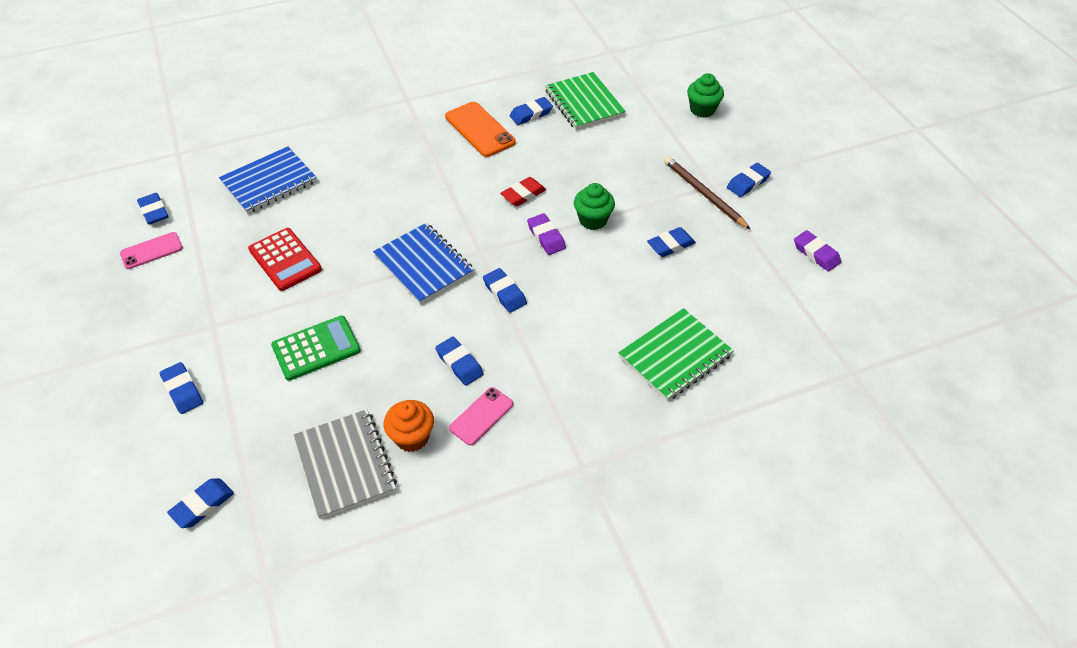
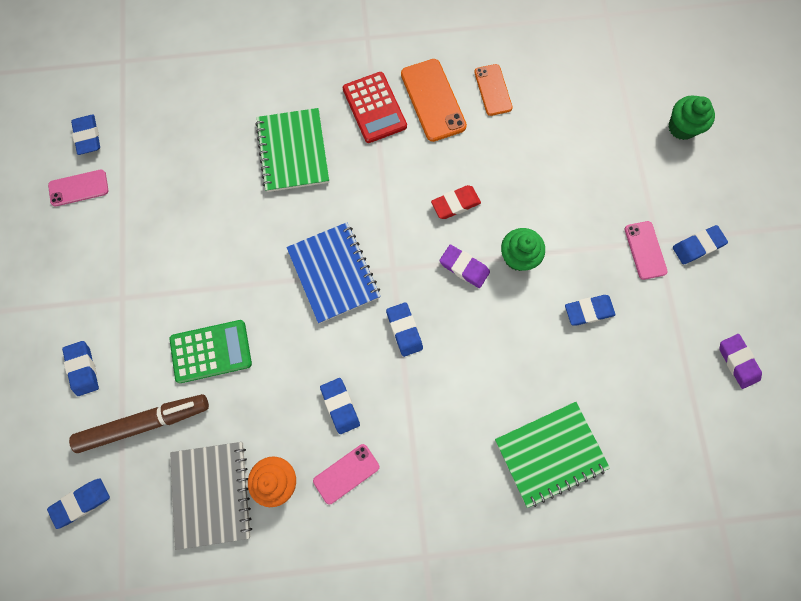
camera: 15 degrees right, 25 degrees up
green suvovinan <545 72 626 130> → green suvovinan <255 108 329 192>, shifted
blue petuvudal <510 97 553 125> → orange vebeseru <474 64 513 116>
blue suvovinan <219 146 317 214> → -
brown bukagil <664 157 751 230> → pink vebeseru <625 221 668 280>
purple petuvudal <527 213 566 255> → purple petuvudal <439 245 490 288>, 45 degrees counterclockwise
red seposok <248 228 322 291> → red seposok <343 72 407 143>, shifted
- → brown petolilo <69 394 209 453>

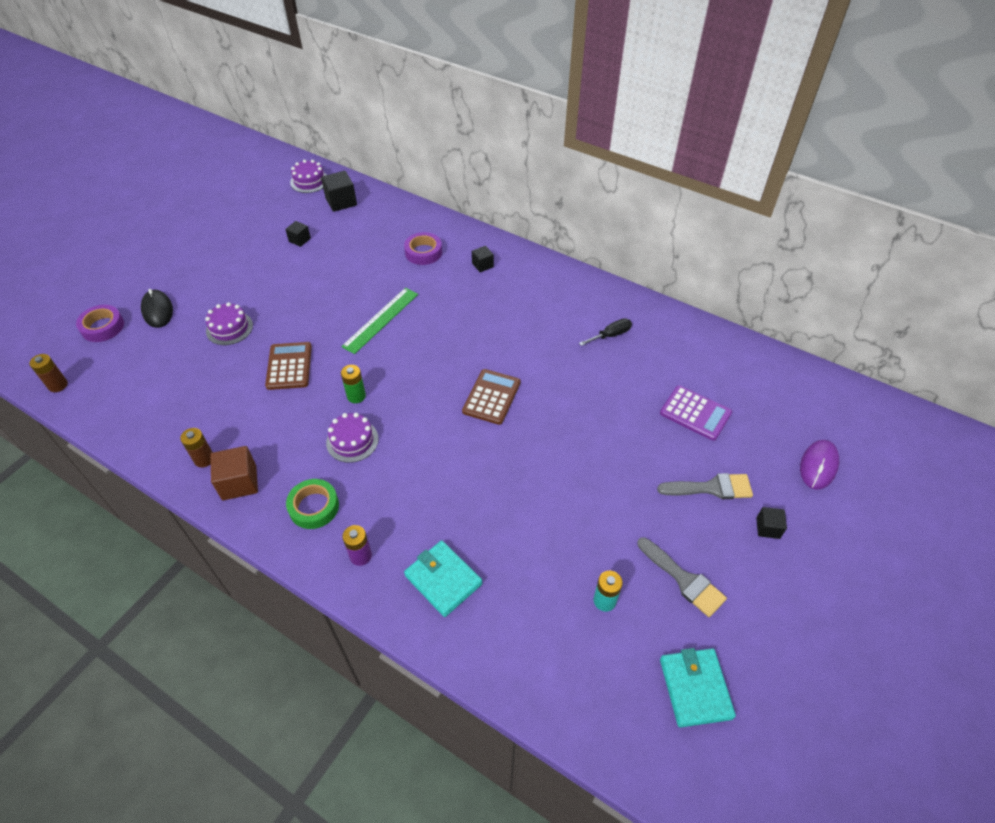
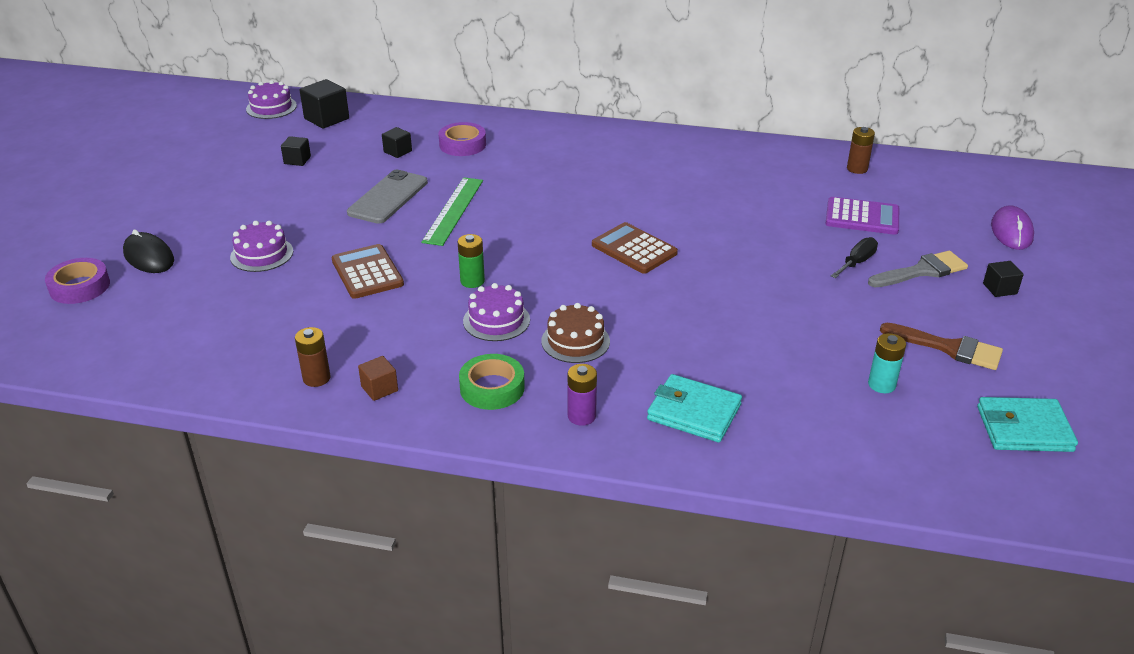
camera: 20 degrees left, 15 degrees down
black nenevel <472 246 494 272> → black nenevel <382 127 412 158>, shifted
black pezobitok <579 318 632 346> → black pezobitok <831 237 878 278>, shifted
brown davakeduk <29 354 68 392> → brown davakeduk <847 127 875 174>, shifted
brown seposok <462 369 521 425> → brown seposok <592 222 678 274>, 45 degrees counterclockwise
brown nenevel <210 446 258 500> → brown nenevel <358 356 398 401>, x0.59
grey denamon <637 537 727 617> → brown denamon <880 323 1003 370>
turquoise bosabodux <660 648 736 727> → turquoise bosabodux <977 397 1078 452>, 60 degrees counterclockwise
- → grey vebeseru <347 170 428 224>
- → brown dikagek <541 303 610 363>

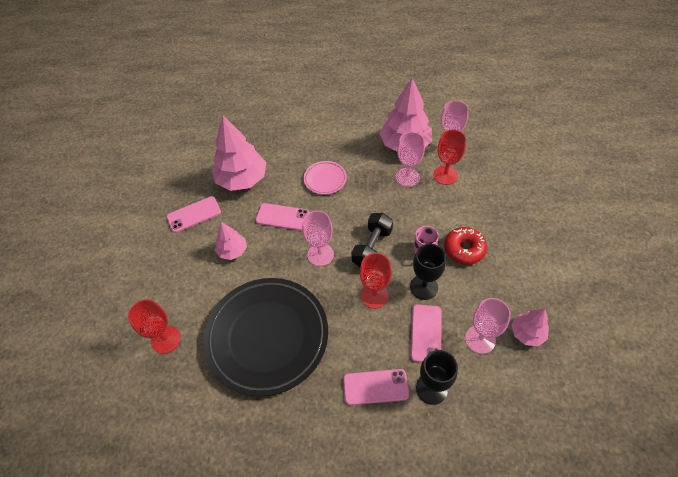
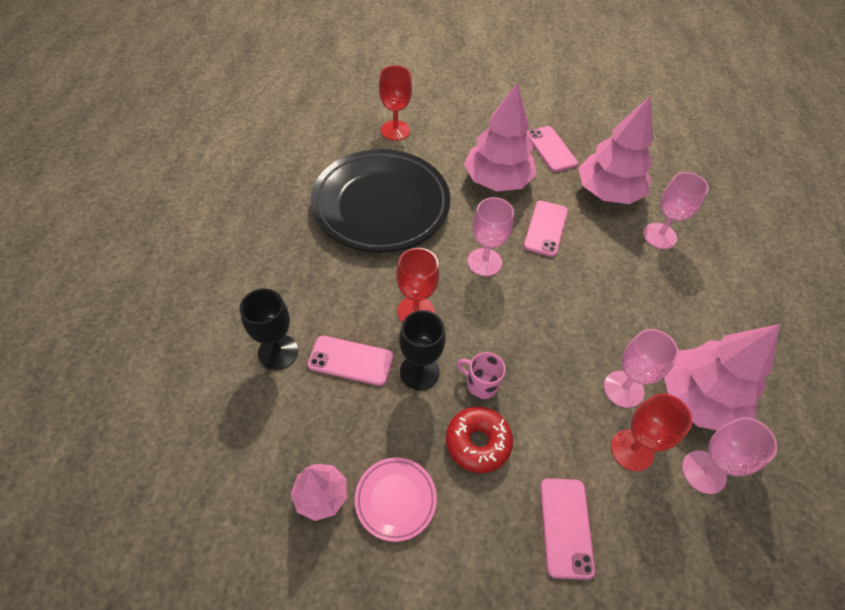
camera: 90 degrees right, 0 degrees up
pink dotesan <304 161 347 195> → pink dotesan <355 457 437 542>, shifted
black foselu <351 213 393 267> → -
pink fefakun <215 222 247 260> → pink fefakun <464 82 536 191>, x1.86
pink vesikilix <465 298 511 354> → pink vesikilix <643 172 709 249>, shifted
pink vebeseru <343 369 409 405> → pink vebeseru <540 478 595 580>, shifted

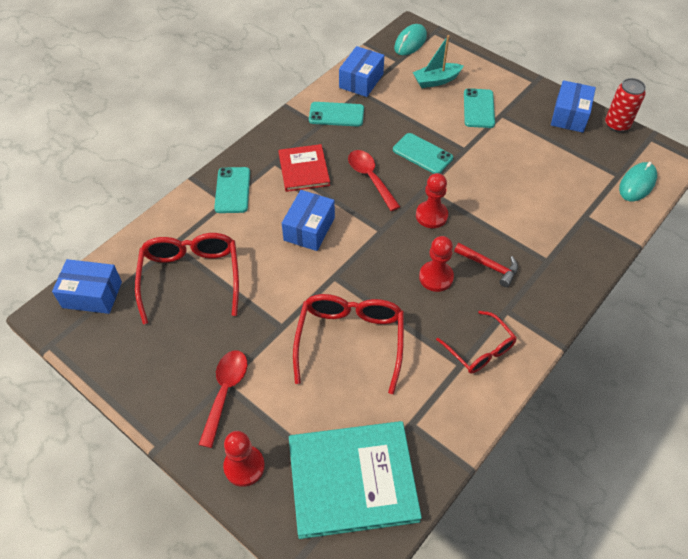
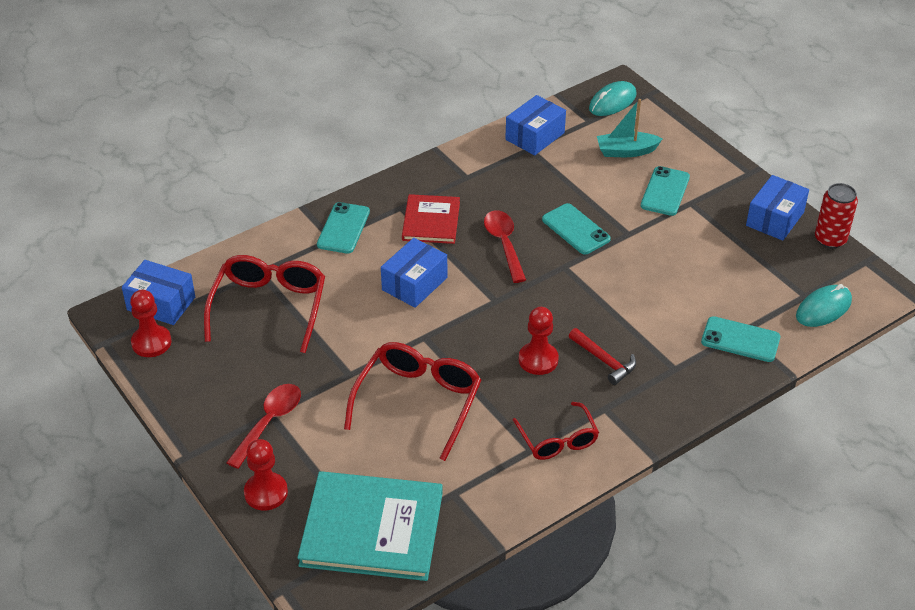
camera: 15 degrees right, 10 degrees down
turquoise vebeseru <309 102 364 127> → turquoise vebeseru <701 316 780 362>, shifted
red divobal <416 173 448 228> → red divobal <130 290 172 357>, shifted

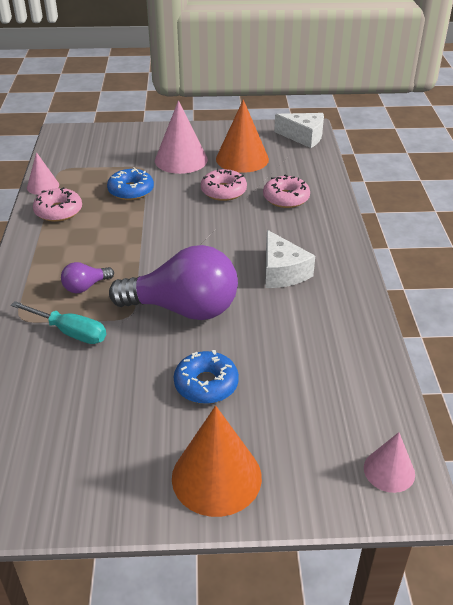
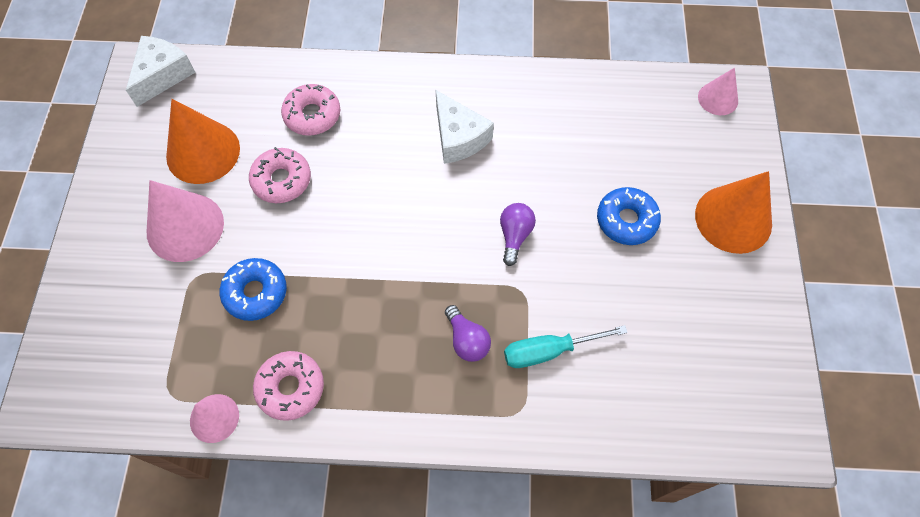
camera: 85 degrees left, 25 degrees up
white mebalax <265 230 315 288> → white mebalax <436 90 494 164>, 75 degrees clockwise
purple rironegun <109 245 238 320> → purple rironegun <500 203 536 266>, x0.44
turquoise pezobitok <11 301 106 344> → turquoise pezobitok <504 325 628 368>, 135 degrees counterclockwise

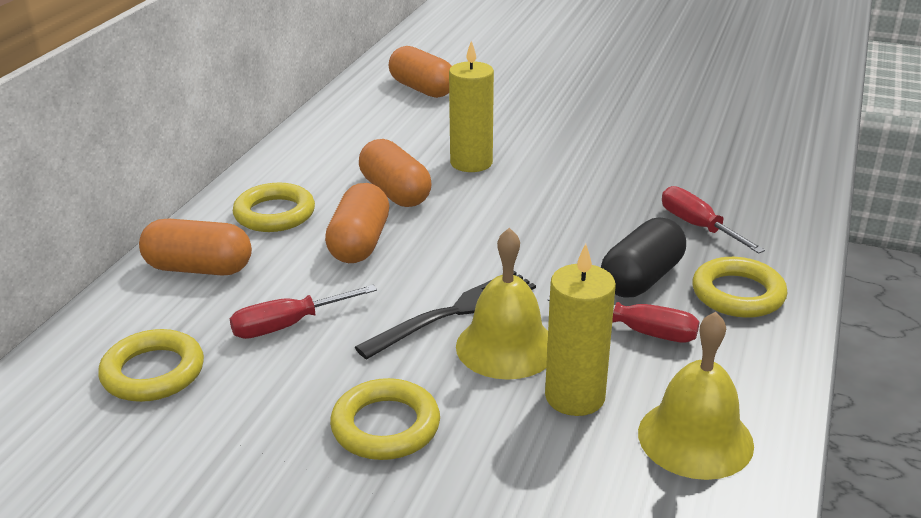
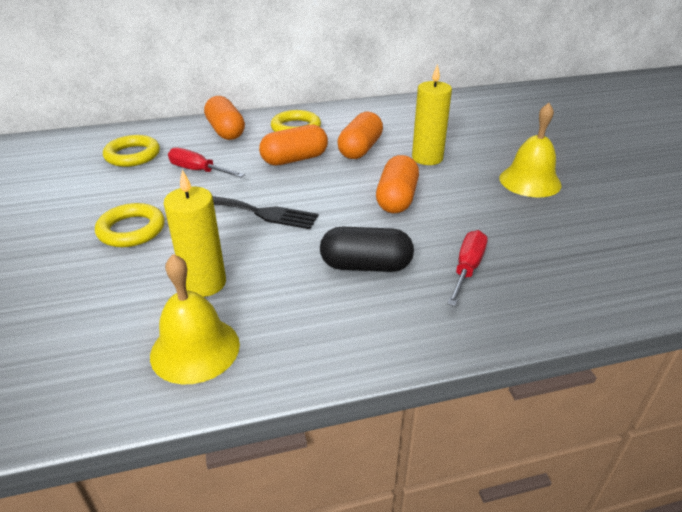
camera: 55 degrees right, 5 degrees up
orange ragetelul <389 46 452 98> → orange ragetelul <376 155 419 213>, shifted
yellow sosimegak <456 228 548 380> → yellow sosimegak <499 103 562 197>, shifted
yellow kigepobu <692 257 787 318> → -
red pezobitok <547 296 700 343> → -

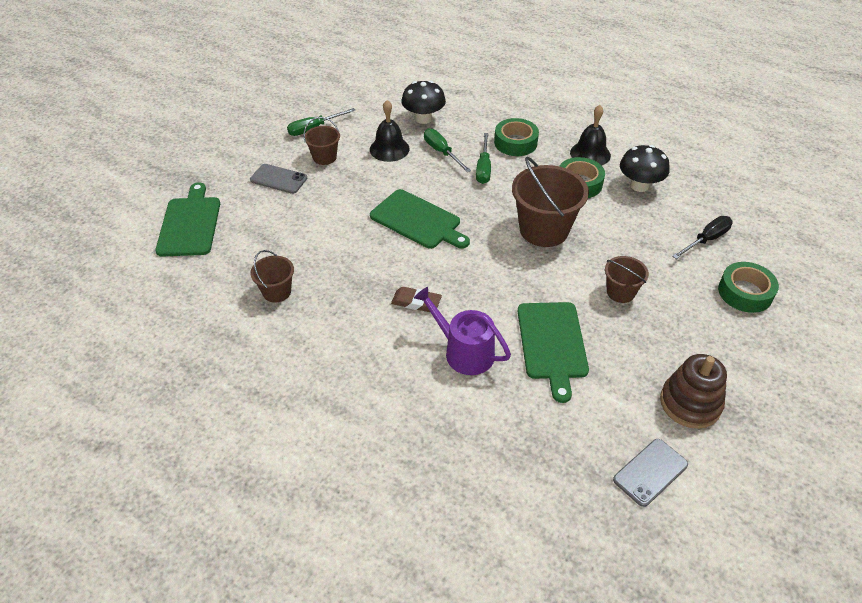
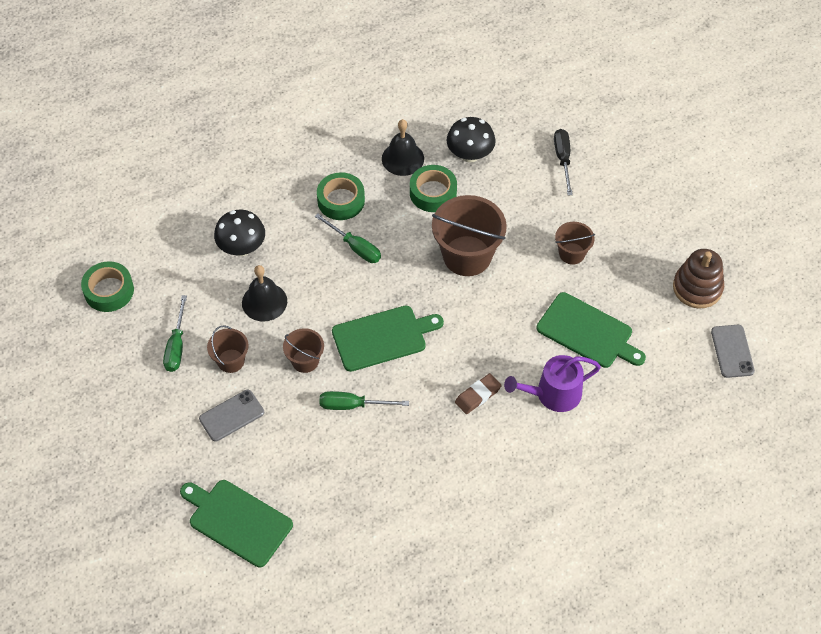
camera: 55 degrees left, 10 degrees up
green pezobitok <424 128 471 172> → green pezobitok <319 391 409 410>, shifted
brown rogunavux <250 250 294 303> → brown rogunavux <283 328 324 373>, shifted
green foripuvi <718 262 779 313> → green foripuvi <81 261 134 312>, shifted

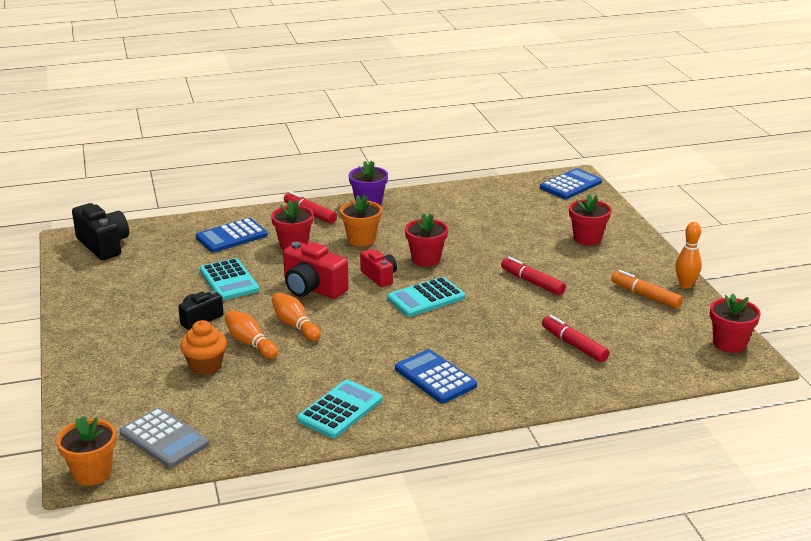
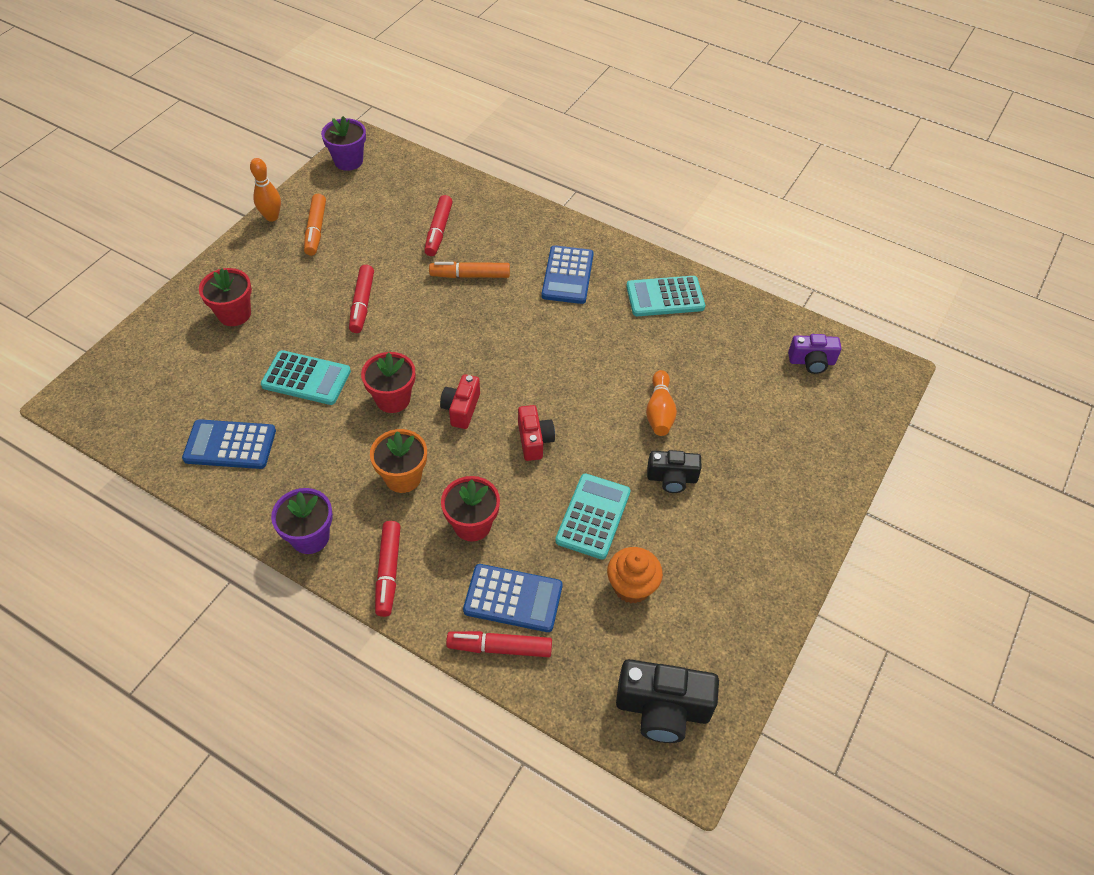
camera: 135 degrees left, 25 degrees up
blue seposok <540 168 602 199> → blue seposok <182 419 276 469>, shifted
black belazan <72 203 129 260> → black belazan <616 659 719 743>, 90 degrees counterclockwise
red belazan <283 242 349 299> → red belazan <518 405 555 461>, x0.62
turquoise seposok <387 277 465 317> → turquoise seposok <261 350 351 405>, shifted
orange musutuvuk <272 293 321 341> → -
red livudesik <710 294 761 353> → purple livudesik <321 116 366 171>
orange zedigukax <180 320 227 375> → orange zedigukax <607 547 663 603>, shifted
grey seposok <120 408 209 468> → purple belazan <788 334 841 374>
orange livudesik <56 416 116 486> → -
- → orange petolilo <429 262 510 278>
- → red petolilo <446 631 552 657>

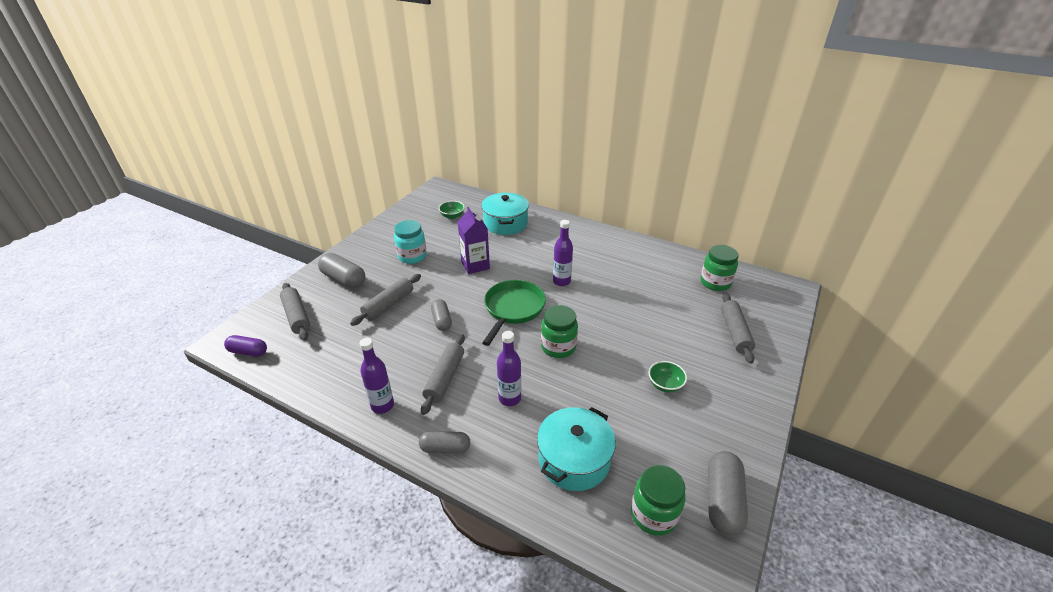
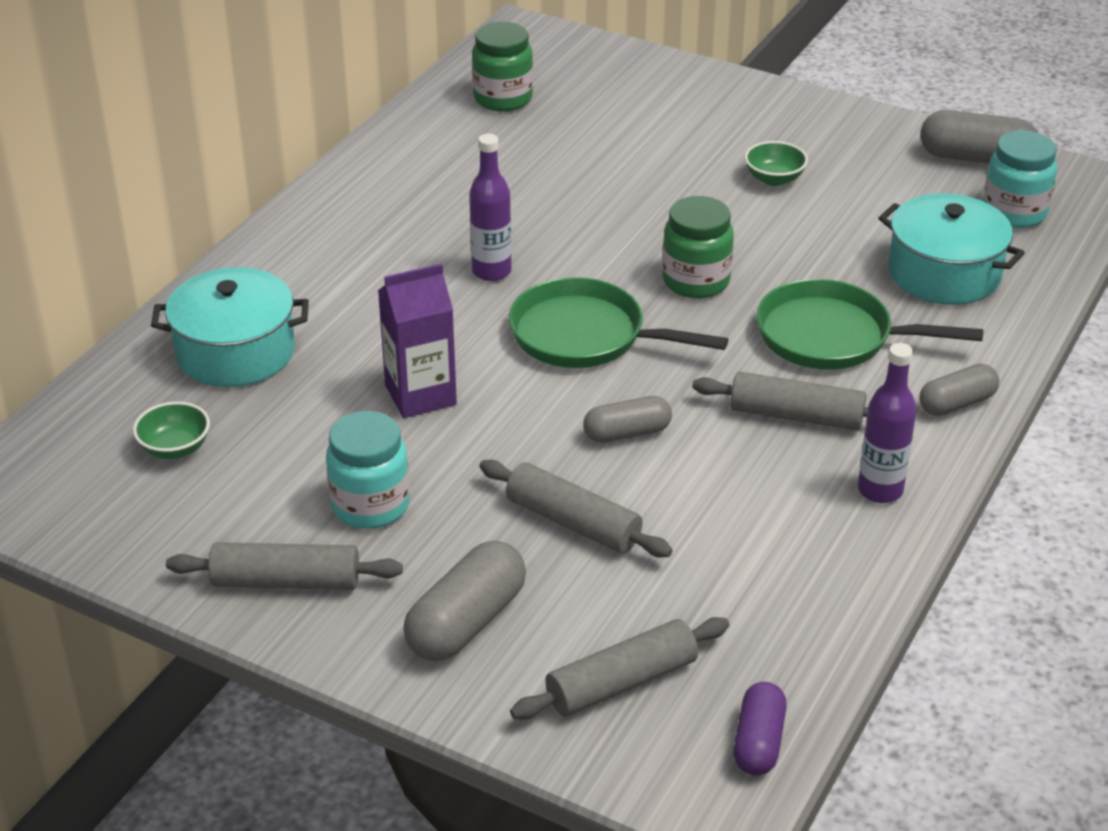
camera: 90 degrees left, 0 degrees up
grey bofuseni <721 293 755 363> → grey bofuseni <166 542 403 590>, shifted
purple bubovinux <497 331 521 406> → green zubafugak <756 279 984 370>
grey ragetelul <419 431 470 454> → grey ragetelul <919 364 999 416>, 60 degrees clockwise
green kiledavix <631 465 686 536> → turquoise kiledavix <983 130 1057 228>

